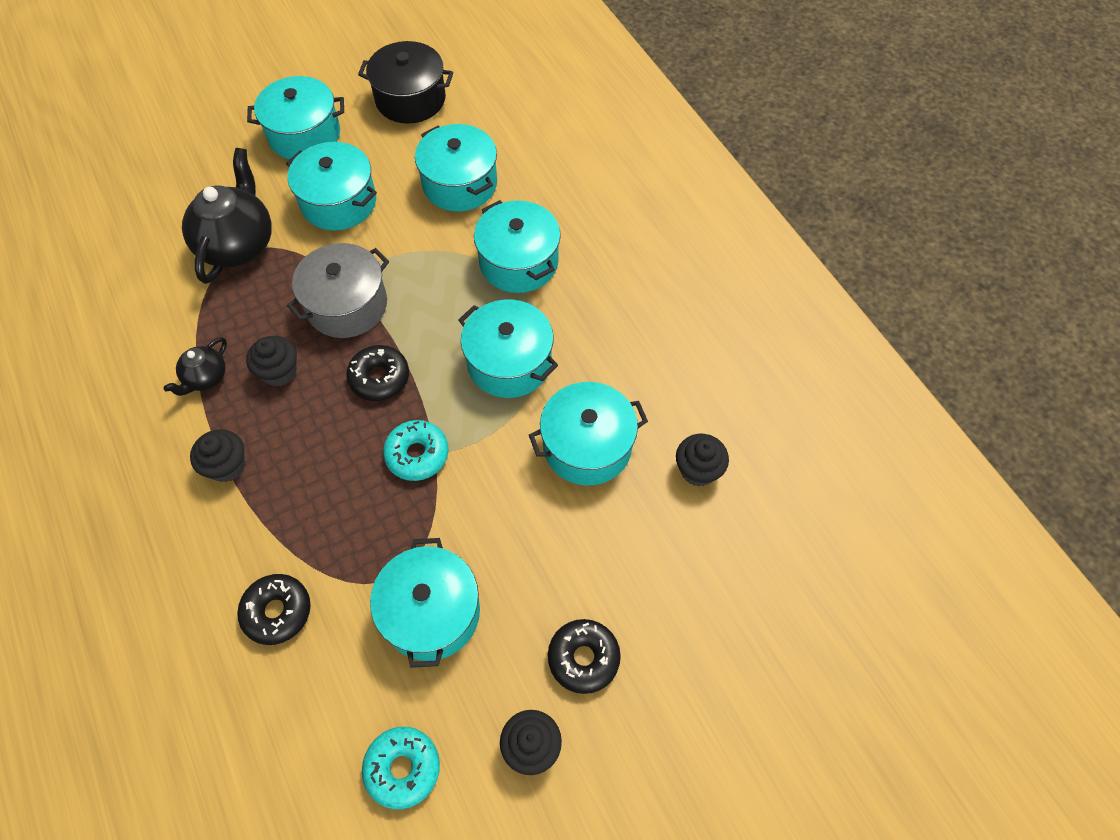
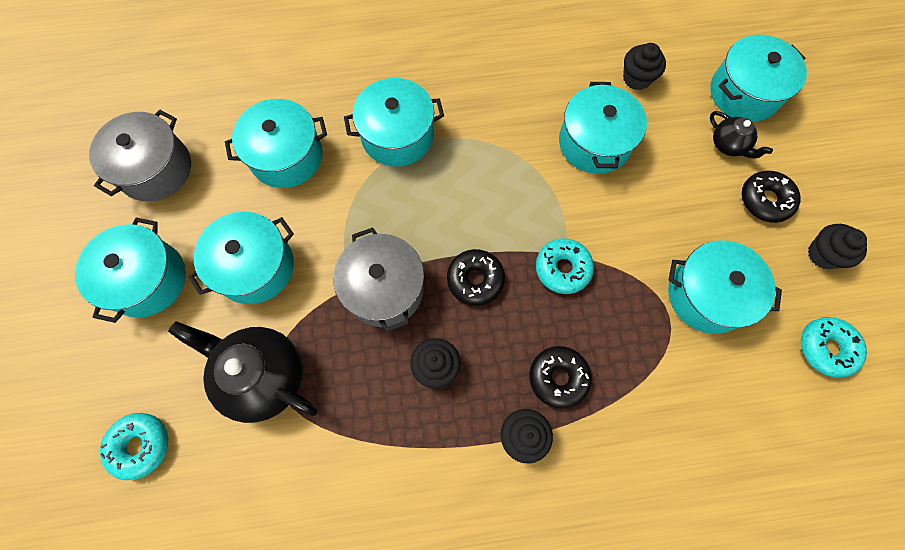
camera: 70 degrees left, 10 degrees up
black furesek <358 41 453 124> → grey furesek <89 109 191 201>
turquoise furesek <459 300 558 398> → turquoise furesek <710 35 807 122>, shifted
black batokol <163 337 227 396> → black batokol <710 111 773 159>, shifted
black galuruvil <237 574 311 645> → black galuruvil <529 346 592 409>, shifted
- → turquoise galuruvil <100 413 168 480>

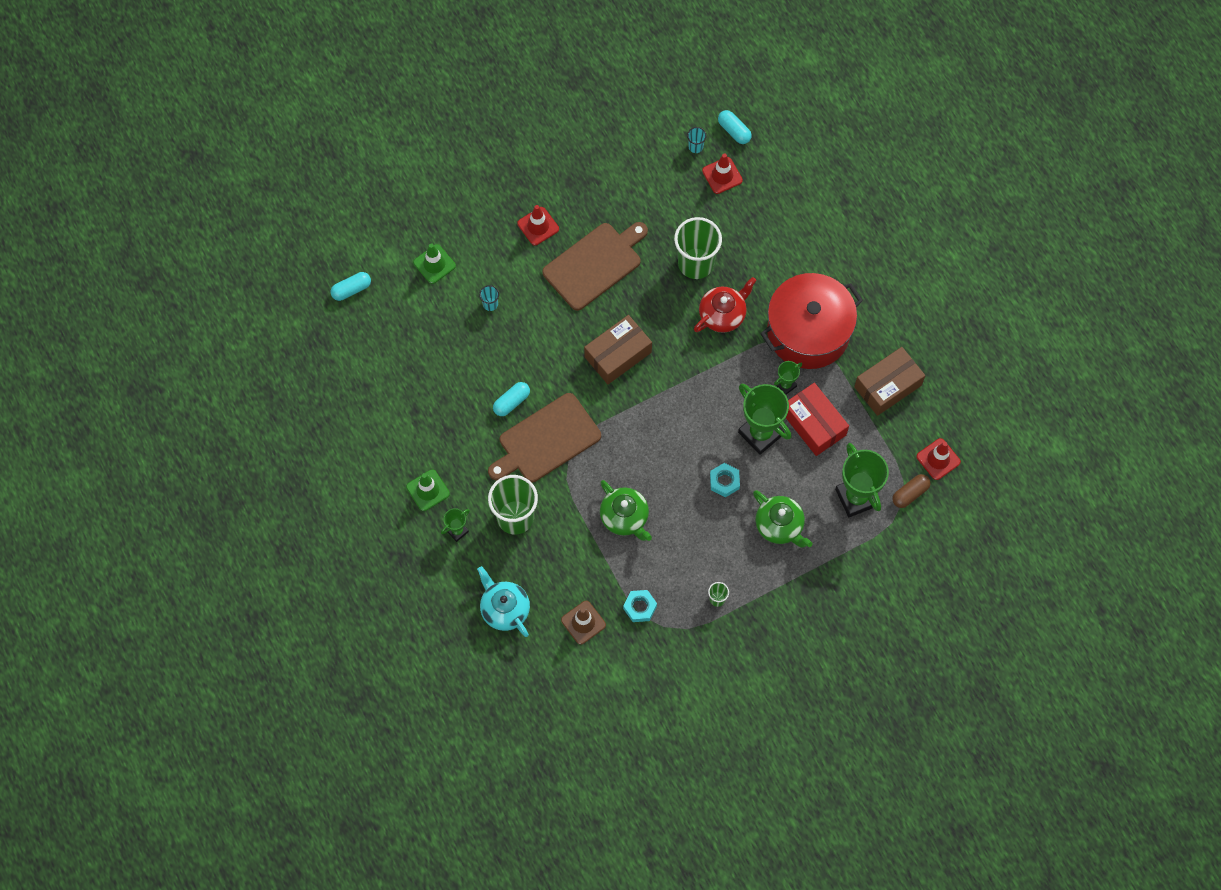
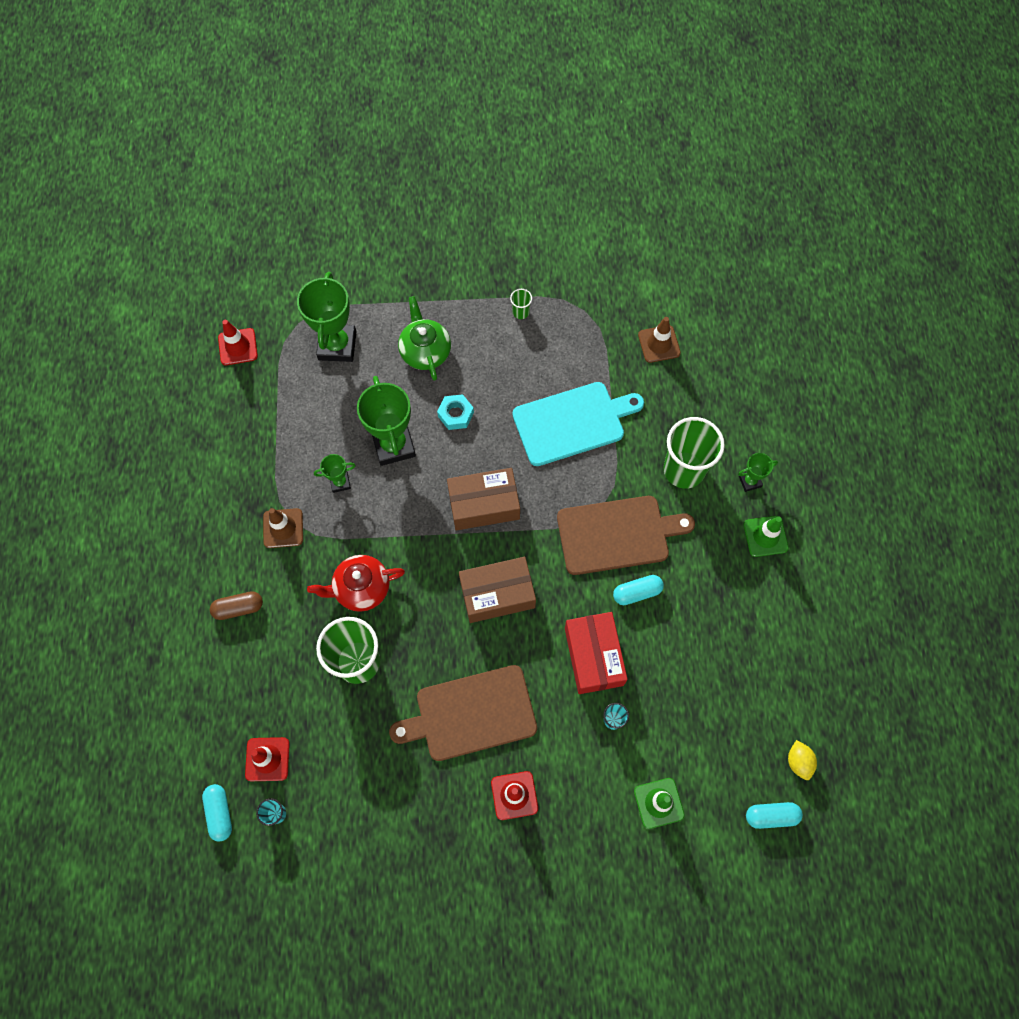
camera: 155 degrees left, 0 degrees up
red furesek <760 273 863 369> → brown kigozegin <263 508 303 548>
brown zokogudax <854 347 925 416> → brown zokogudax <447 468 520 530>, shifted
red zokogudax <786 383 849 456> → red zokogudax <565 612 628 694>, shifted
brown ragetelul <892 474 930 508> → brown ragetelul <210 591 263 620>, shifted
green batokol <600 480 652 541> → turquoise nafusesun <512 382 644 466>
turquoise batokol <477 566 530 637> → -
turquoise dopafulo <623 590 657 622> → -
- → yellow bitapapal <788 740 817 780>

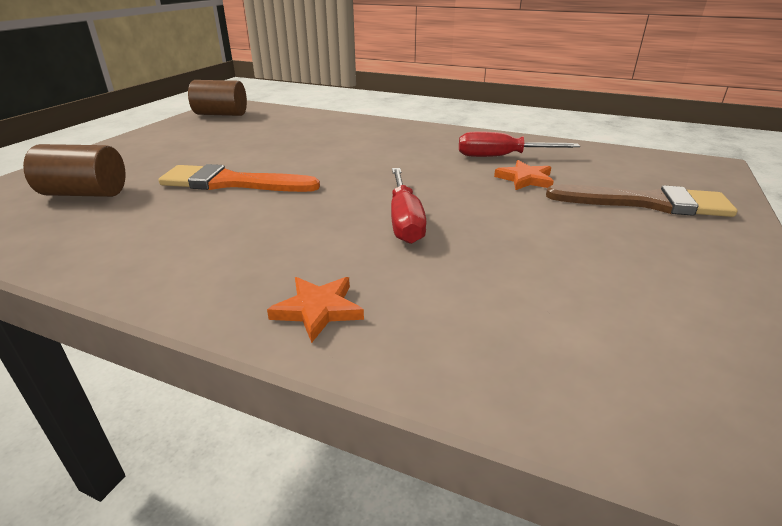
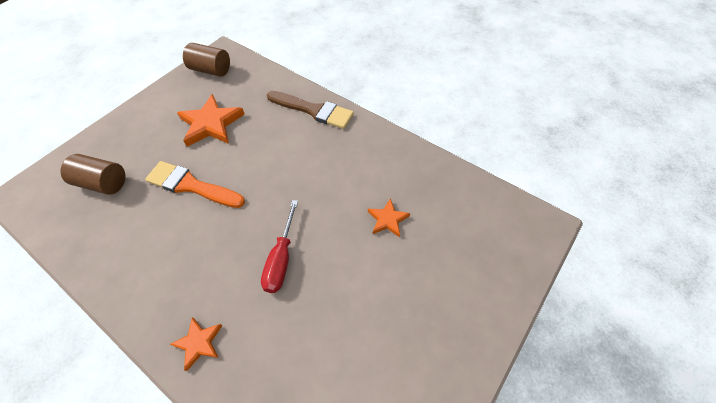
camera: 15 degrees right, 25 degrees up
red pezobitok <459 131 580 157> → -
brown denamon <546 184 737 217> → brown denamon <267 91 354 129>, shifted
- → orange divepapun <177 94 245 147>

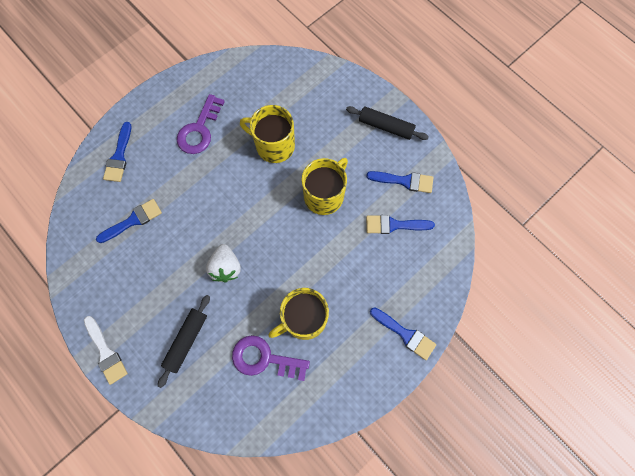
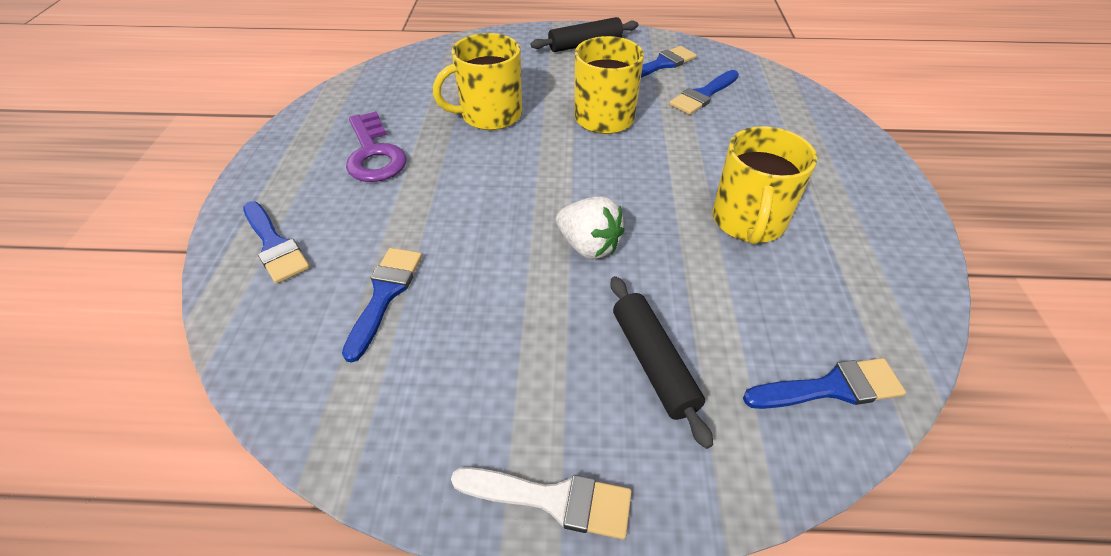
camera: 45 degrees left, 25 degrees down
blue denamon <370 307 436 360> → blue denamon <743 358 906 409>, shifted
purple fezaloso <232 335 310 381> → -

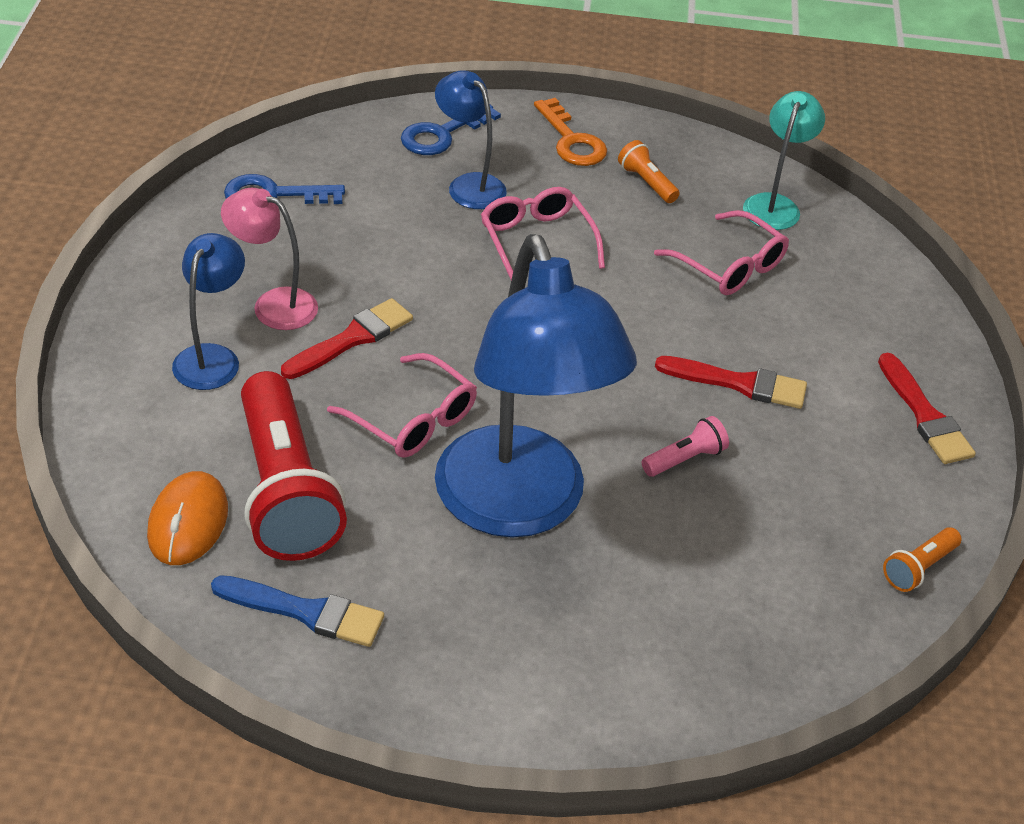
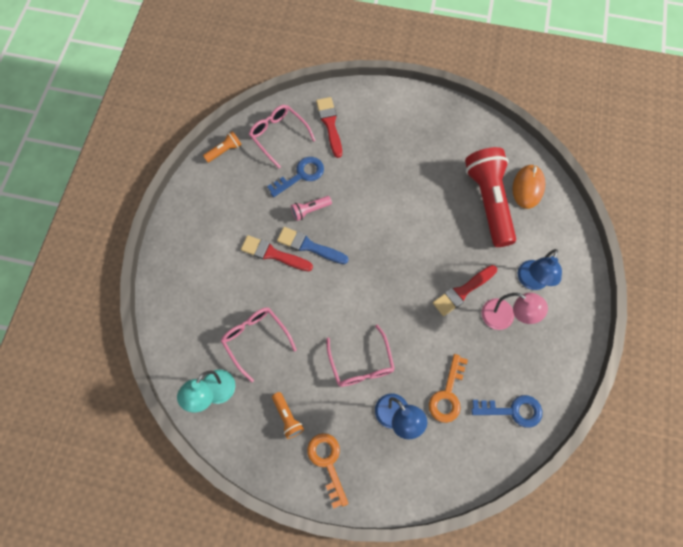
camera: 170 degrees left, 25 degrees up
blue fezaloso <401 105 501 155> → blue fezaloso <267 157 324 197>, shifted
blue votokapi <435 234 637 538> → -
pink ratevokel <327 353 477 458> → pink ratevokel <249 105 316 168>, shifted
red denamon <878 353 976 464> → red denamon <316 97 342 158>, shifted
blue denamon <211 575 384 647> → blue denamon <277 227 349 264>, shifted
- → orange fezaloso <429 354 468 423>

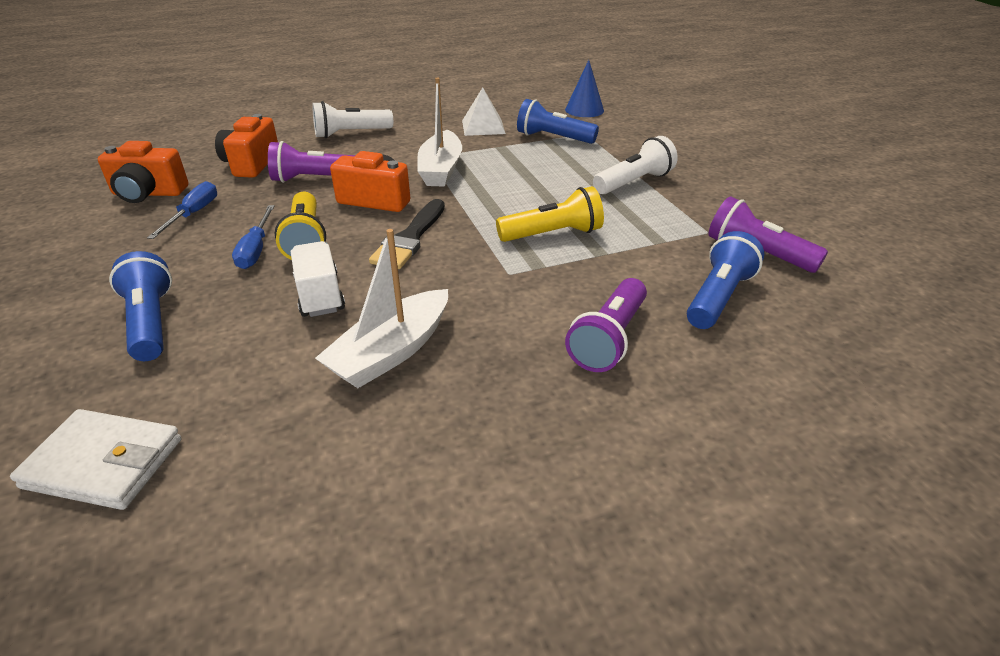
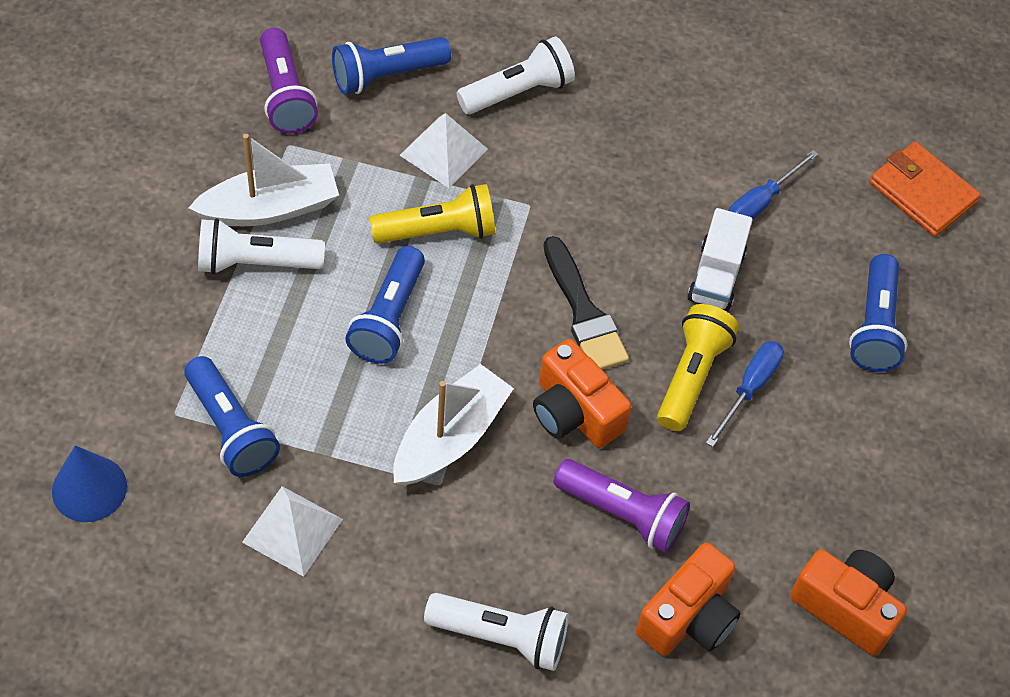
camera: 150 degrees left, 20 degrees up
blue pezobitok <147 181 217 239> → blue pezobitok <728 150 819 221>, shifted
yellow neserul <496 186 604 242> → yellow neserul <370 184 495 243>, 150 degrees clockwise
black denamon <369 199 445 269> → black denamon <544 236 629 370>, 105 degrees clockwise
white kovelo <315 229 448 388> → white kovelo <188 134 339 226>, shifted
purple neserul <565 278 647 372> → white neserul <457 37 575 114>
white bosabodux <10 409 181 510> → orange bosabodux <870 141 981 237>
- → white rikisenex <399 113 488 188>
- → blue neserul <345 246 425 364>

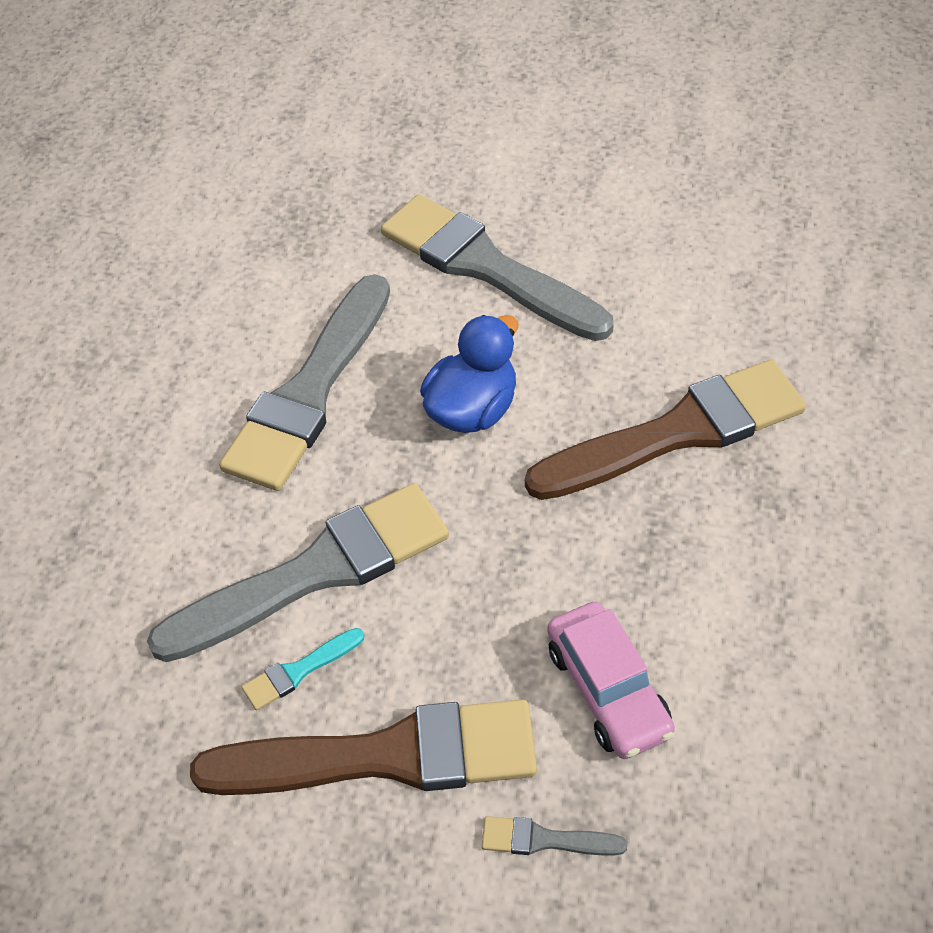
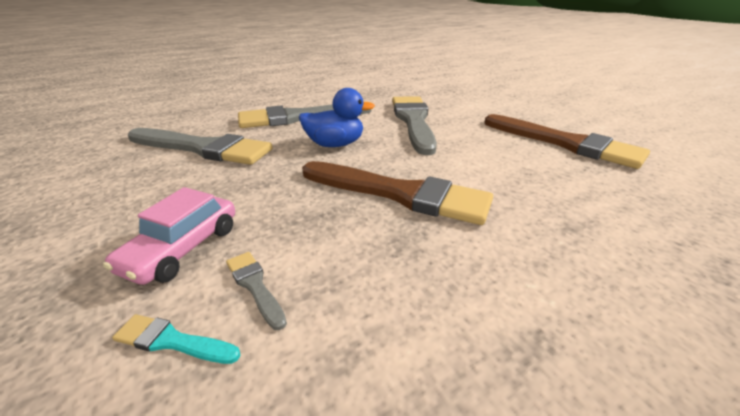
camera: 45 degrees right, 20 degrees down
turquoise denamon <242 628 364 711> → turquoise denamon <112 314 241 364>, shifted
brown denamon <190 699 537 795> → brown denamon <484 114 650 169>, shifted
grey denamon <482 816 627 856> → grey denamon <226 252 287 330>, shifted

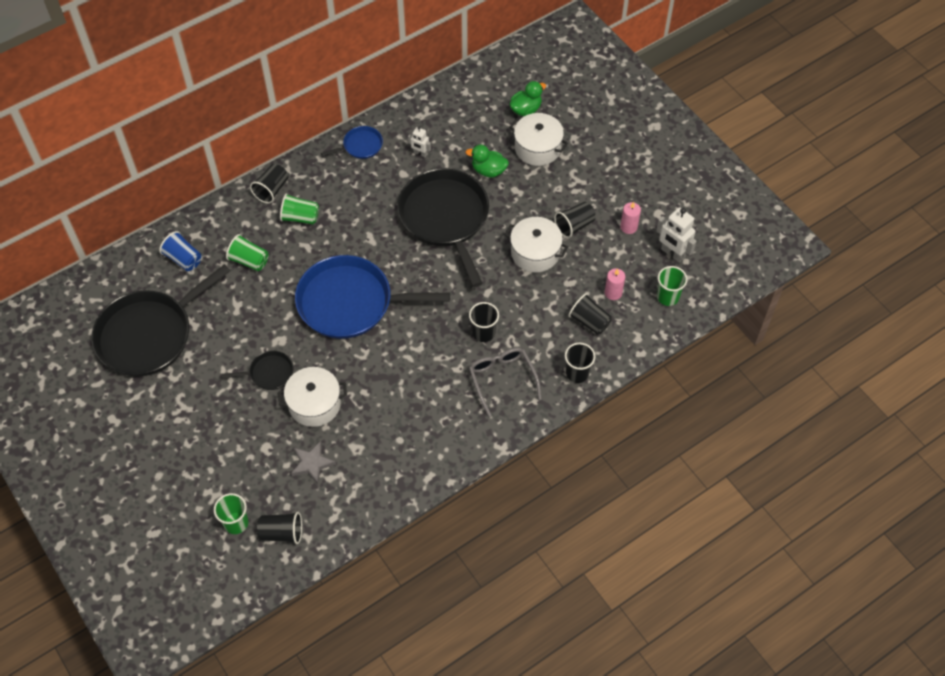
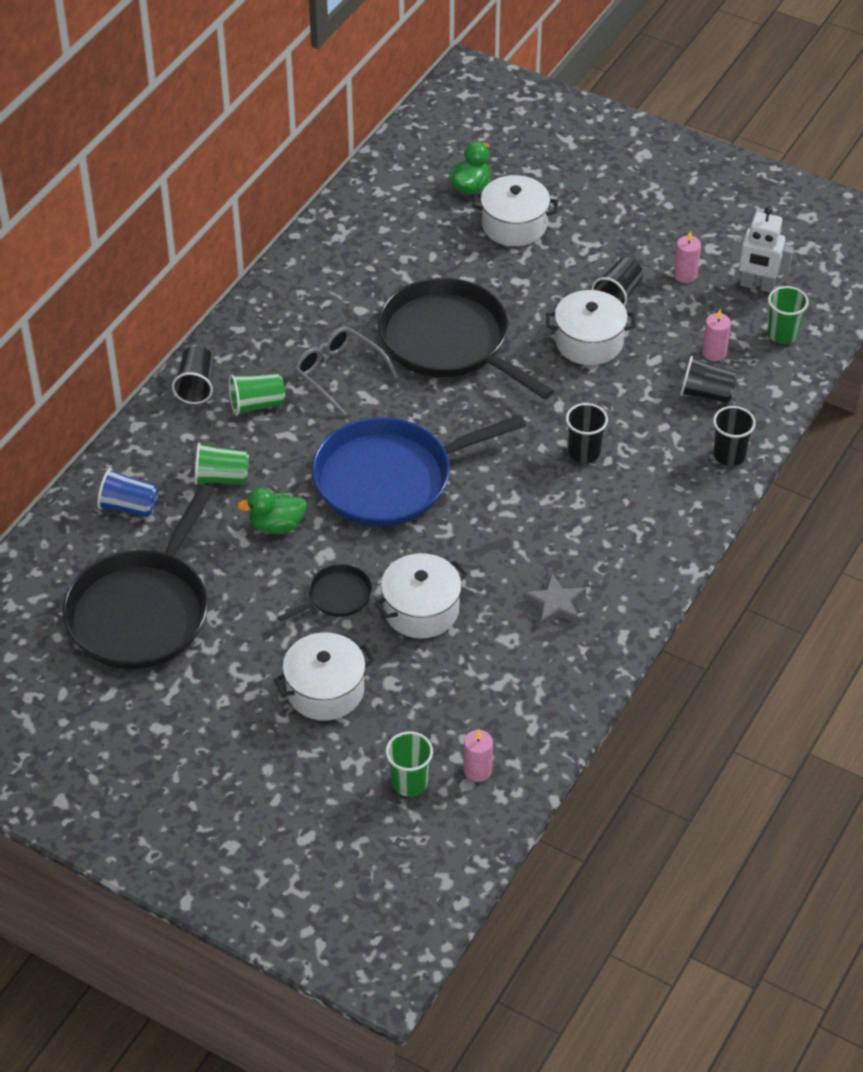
camera: 25 degrees left, 10 degrees down
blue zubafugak <321 126 383 159> → -
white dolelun <408 126 431 157> → -
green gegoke <465 145 509 178> → green gegoke <237 488 307 534>, shifted
grey ratevokel <469 348 542 417> → grey ratevokel <294 326 398 416>, shifted
grey divepapun <291 441 336 484> → grey divepapun <523 573 586 627>, shifted
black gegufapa <257 512 302 544> → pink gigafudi <463 730 493 782>
- → white furesek <274 632 375 721>

